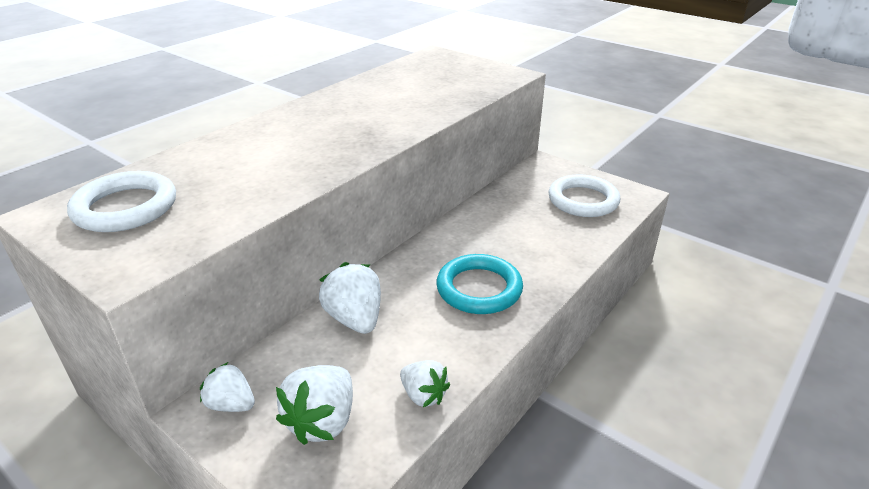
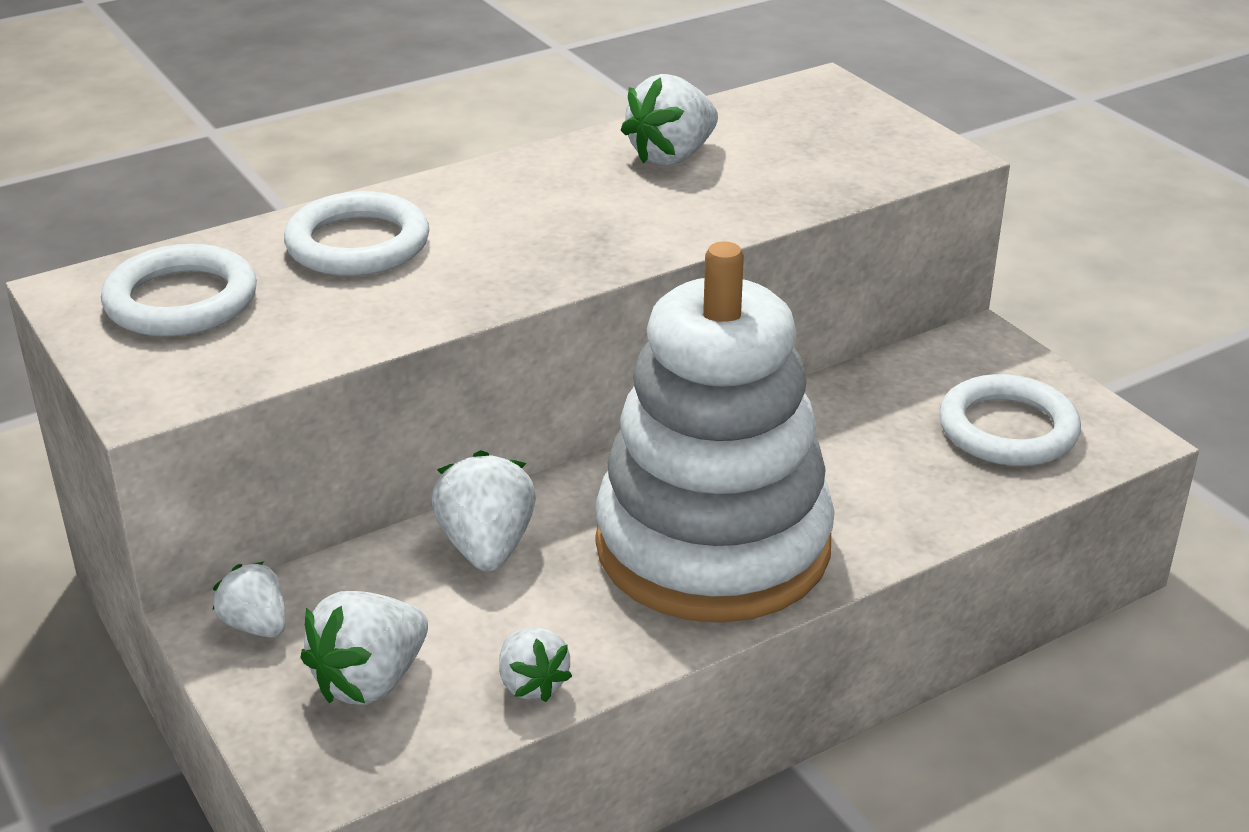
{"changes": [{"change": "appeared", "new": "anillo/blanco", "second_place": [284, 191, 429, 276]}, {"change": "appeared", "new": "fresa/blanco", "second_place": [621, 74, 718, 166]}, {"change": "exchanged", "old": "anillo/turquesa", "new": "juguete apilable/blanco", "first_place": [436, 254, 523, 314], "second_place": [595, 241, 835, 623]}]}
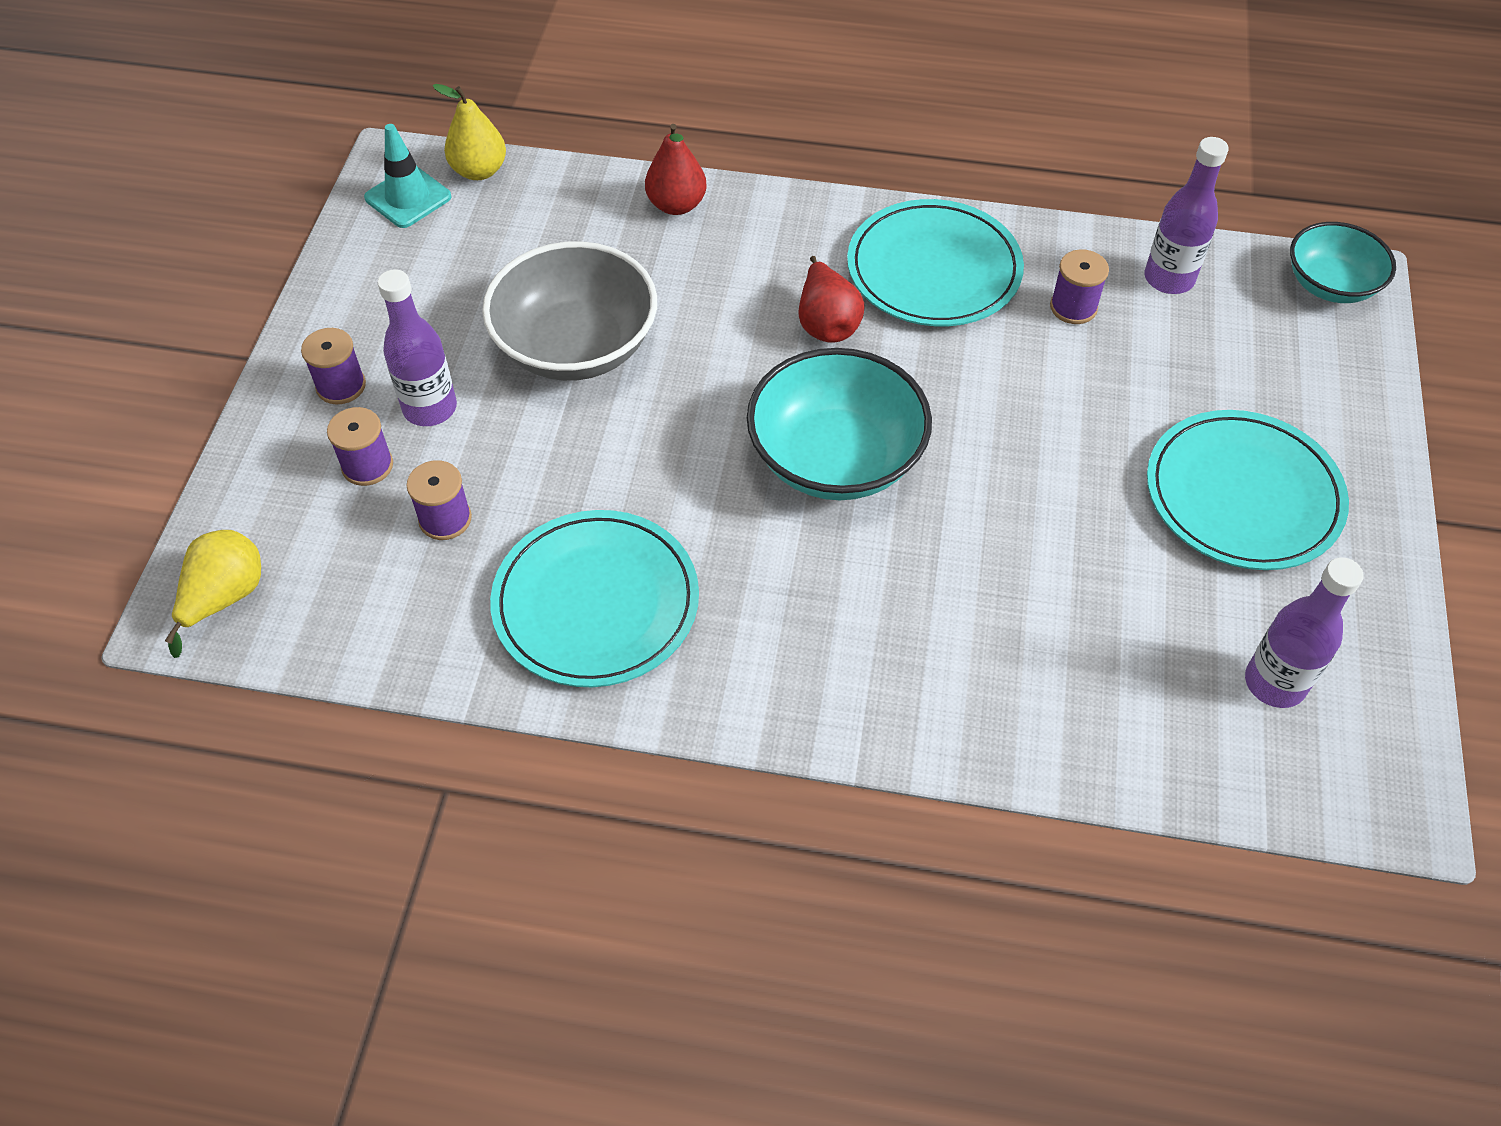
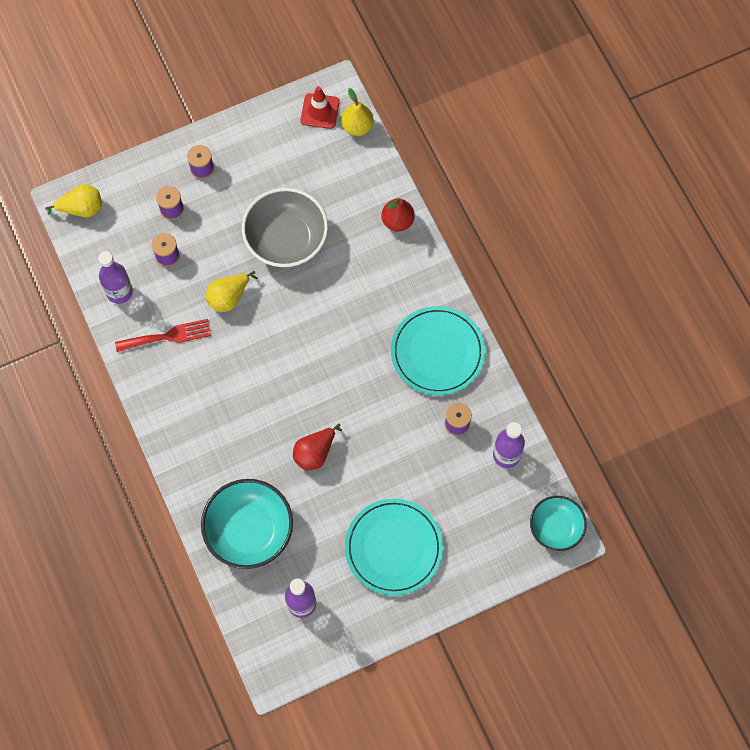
{"changes": [{"change": "appeared", "new": "pera/amarillo", "second_place": [206, 271, 258, 312]}, {"change": "relocated", "old": "botella/morado", "first_place": [378, 270, 457, 426], "second_place": [98, 251, 133, 304]}, {"change": "relocated", "old": "cuenco/turquesa", "first_place": [747, 348, 932, 500], "second_place": [201, 479, 293, 569]}, {"change": "relocated", "old": "pera/rojo", "first_place": [798, 256, 864, 343], "second_place": [293, 423, 342, 470]}, {"change": "exchanged", "old": "plato/turquesa", "new": "tenedor/rojo", "first_place": [490, 510, 699, 687], "second_place": [115, 319, 211, 352]}, {"change": "colour", "old": "cono de tráfico/turquesa", "new": "cono de tráfico/rojo", "first_place": [364, 124, 451, 228], "second_place": [301, 86, 340, 129]}]}
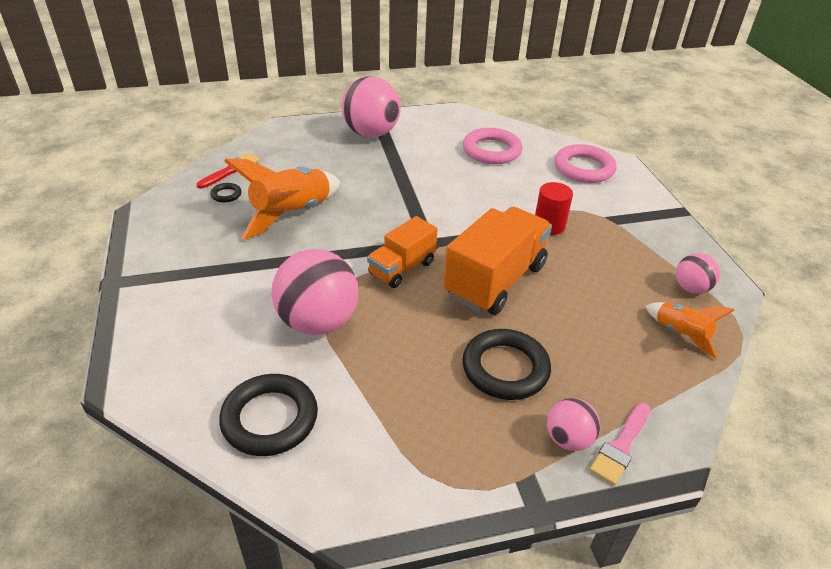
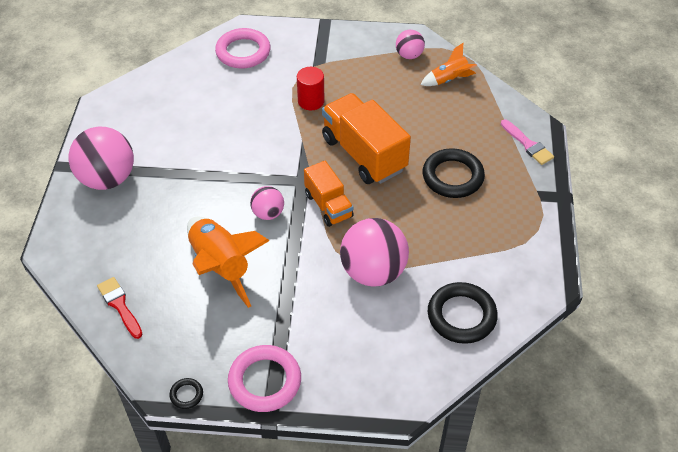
{"changes": [{"change": "relocated", "old": "anillo/negro", "first_place": [210, 183, 242, 203], "second_place": [169, 378, 203, 409]}, {"change": "relocated", "old": "anillo/rosa", "first_place": [463, 128, 522, 164], "second_place": [228, 345, 301, 412]}, {"change": "relocated", "old": "pelota/rosa", "first_place": [547, 398, 600, 451], "second_place": [250, 186, 284, 220]}]}
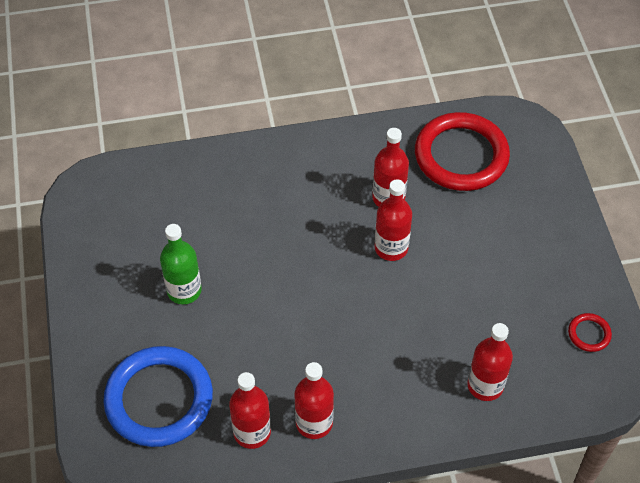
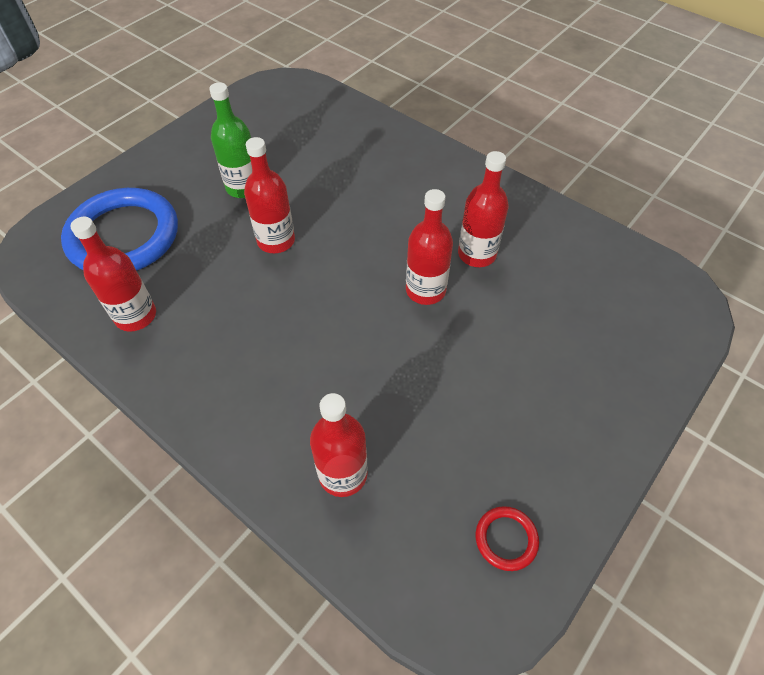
{"changes": [{"change": "missing", "old": "anillo/rojo", "first_place": [415, 112, 510, 191]}, {"change": "relocated", "old": "botella/rojo", "first_place": [294, 362, 334, 439], "second_place": [244, 137, 295, 253]}]}
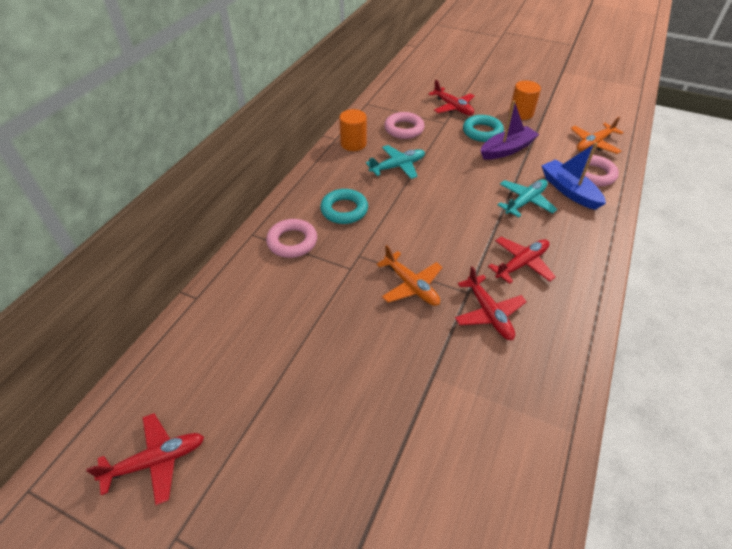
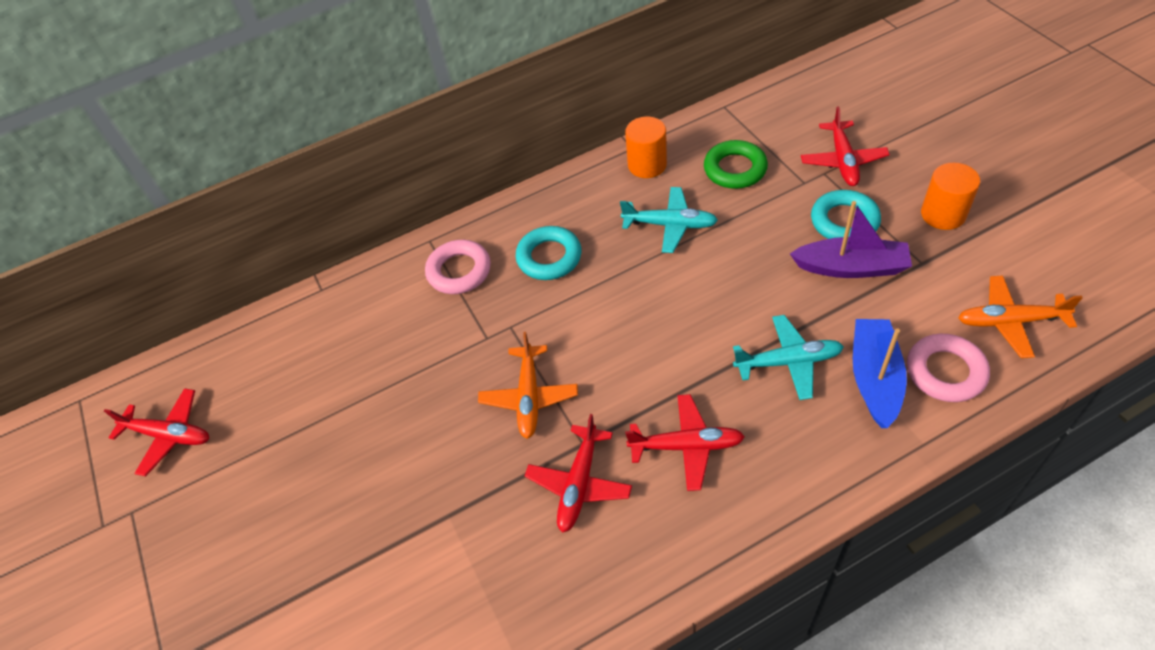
{"changes": [{"change": "colour", "old": "anillo/rosa", "new": "anillo/verde", "first_place": [384, 112, 425, 139], "second_place": [704, 140, 768, 189]}]}
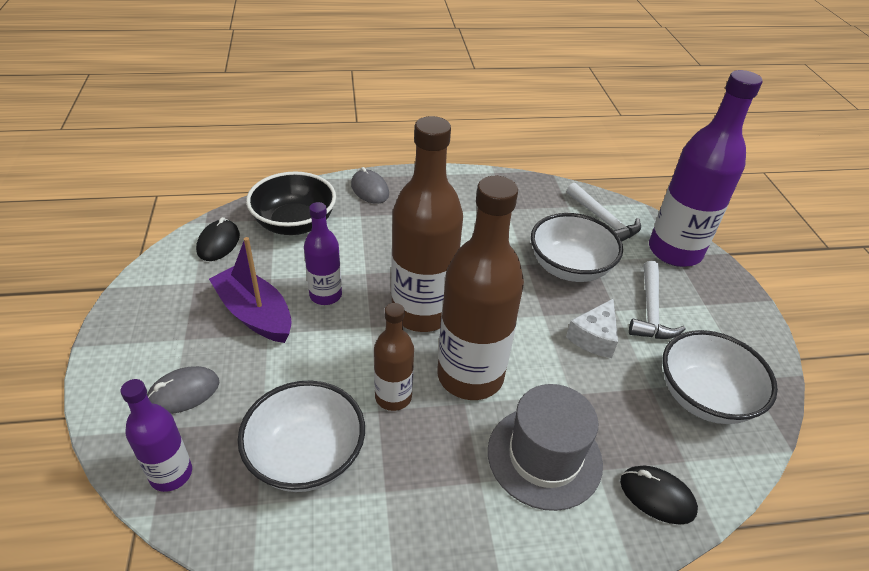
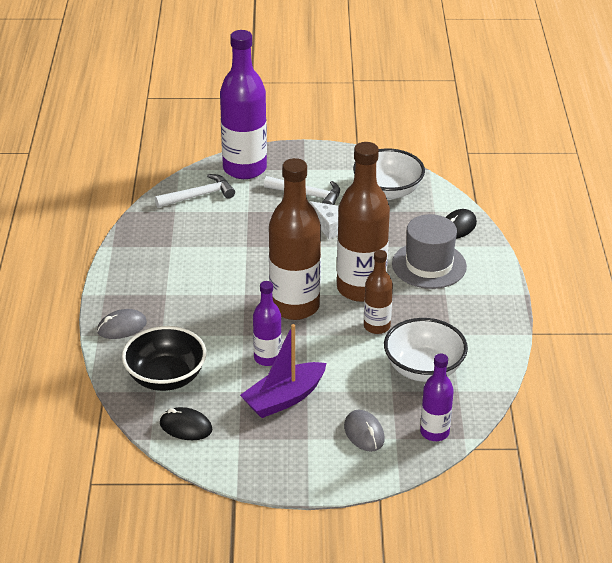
{"changes": [{"change": "missing", "old": "cuenco/blanco", "first_place": [531, 213, 623, 282]}]}
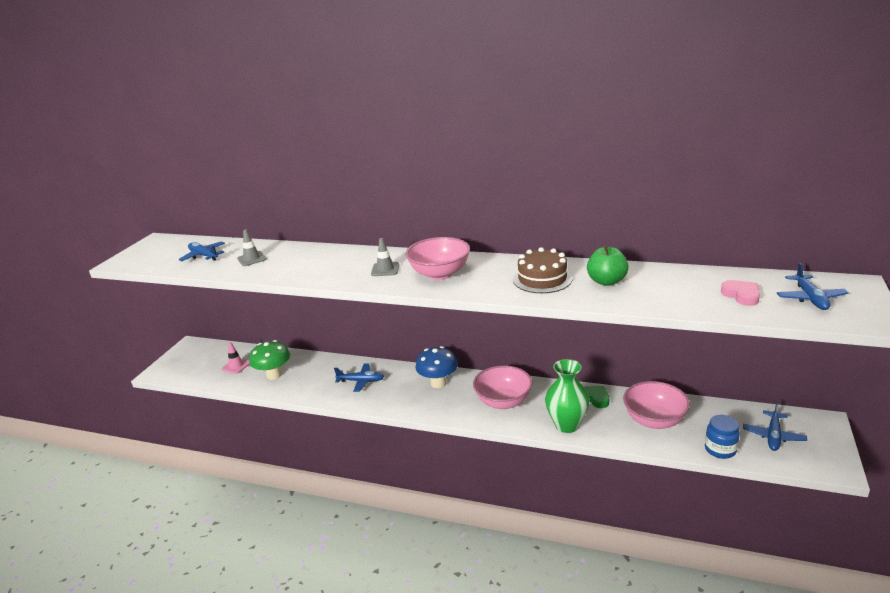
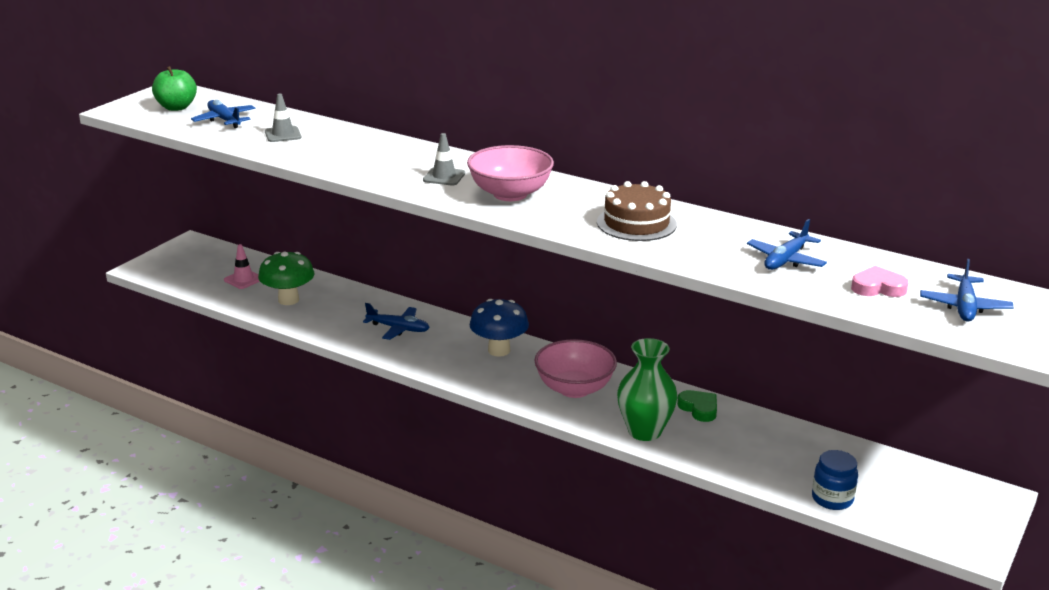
{"changes": [{"change": "missing", "old": "cuenco/rosa", "first_place": [623, 381, 690, 429]}, {"change": "relocated", "old": "manzana/verde", "first_place": [587, 246, 628, 286], "second_place": [152, 66, 197, 111]}, {"change": "relocated", "old": "avión/azul", "first_place": [743, 402, 807, 451], "second_place": [747, 219, 827, 270]}, {"change": "spun", "old": "corazón/rosa", "first_place": [721, 280, 760, 306], "second_place": [851, 266, 908, 297], "degrees": -75}]}
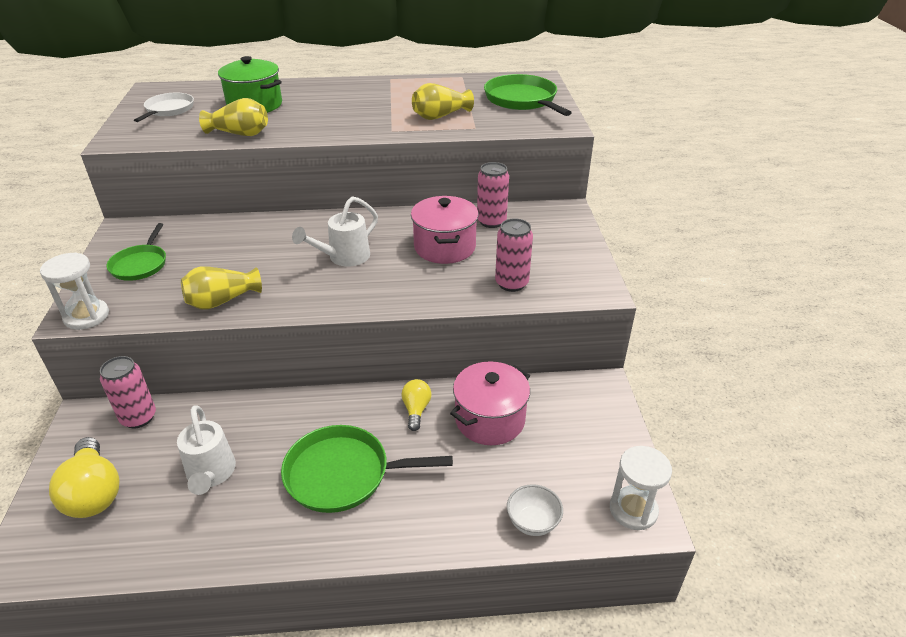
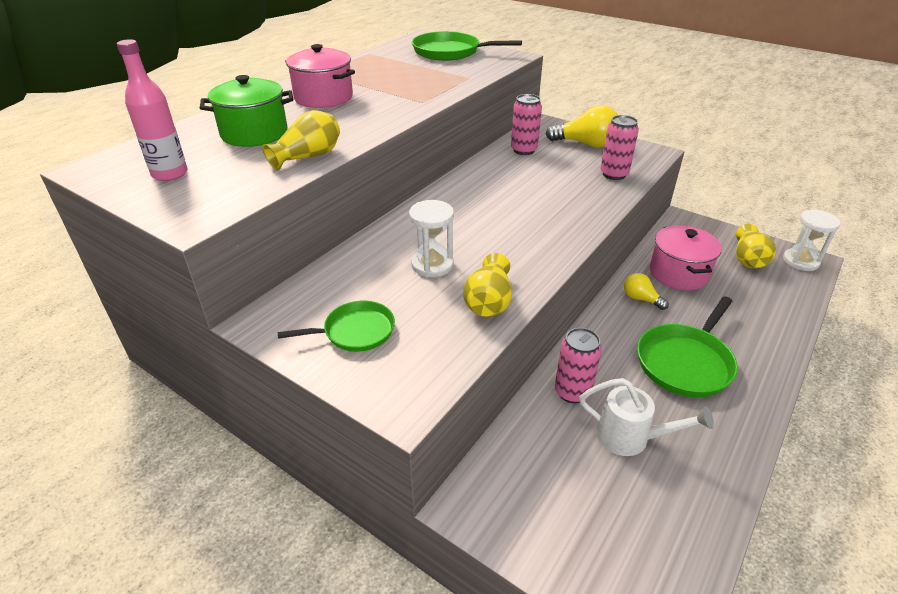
{"changes": [{"change": "missing", "old": "regadera/blanco", "first_place": [292, 196, 378, 266]}, {"change": "missing", "old": "cuenco/blanco", "first_place": [507, 484, 563, 536]}, {"change": "relocated", "old": "reloj de arena/blanco", "first_place": [40, 252, 109, 330], "second_place": [409, 200, 454, 277]}, {"change": "relocated", "old": "bombilla/amarillo", "first_place": [49, 437, 120, 518], "second_place": [546, 105, 618, 148]}, {"change": "relocated", "old": "lata/rosa", "first_place": [100, 356, 156, 428], "second_place": [555, 328, 602, 403]}, {"change": "relocated", "old": "olla/rosa", "first_place": [411, 196, 479, 264], "second_place": [285, 44, 355, 108]}, {"change": "relocated", "old": "florero/amarillo", "first_place": [412, 83, 474, 120], "second_place": [736, 224, 776, 269]}, {"change": "exchanged", "old": "sartén/blanco", "new": "botella/rosa", "first_place": [134, 93, 194, 122], "second_place": [117, 39, 188, 181]}, {"change": "spun", "old": "sartén/verde", "first_place": [107, 223, 166, 281], "second_place": [278, 301, 395, 352], "degrees": -60}]}
